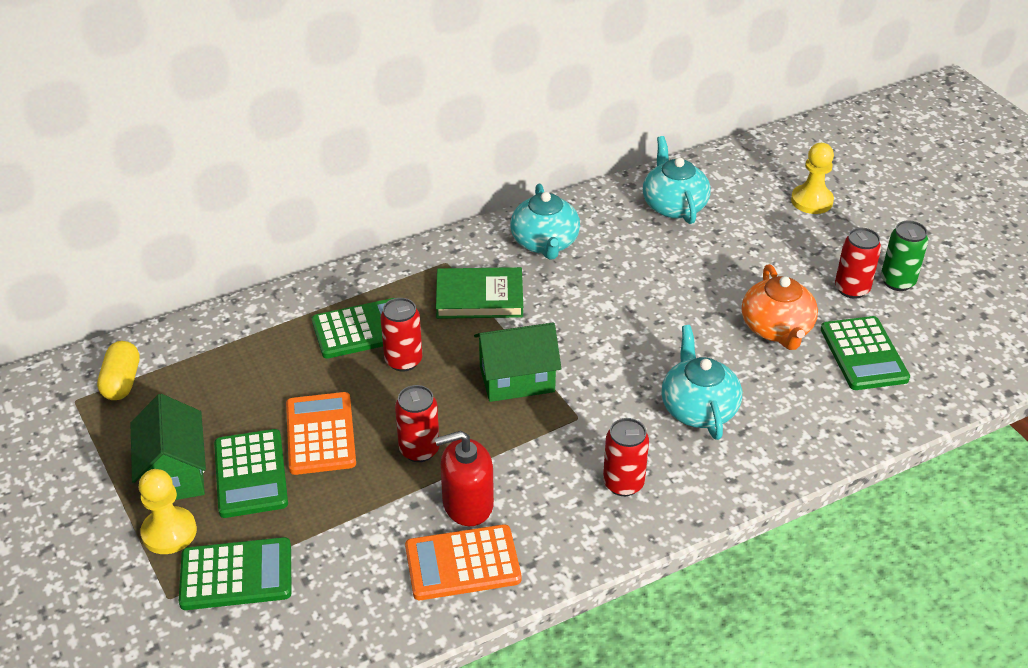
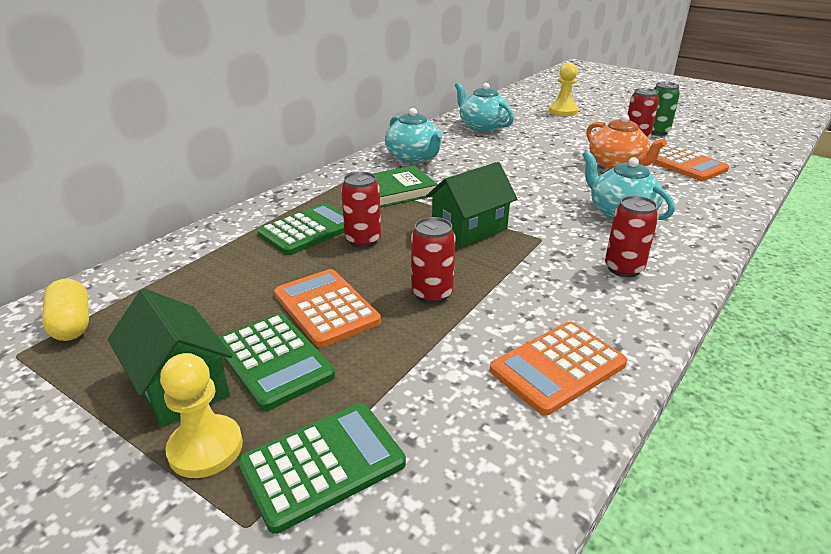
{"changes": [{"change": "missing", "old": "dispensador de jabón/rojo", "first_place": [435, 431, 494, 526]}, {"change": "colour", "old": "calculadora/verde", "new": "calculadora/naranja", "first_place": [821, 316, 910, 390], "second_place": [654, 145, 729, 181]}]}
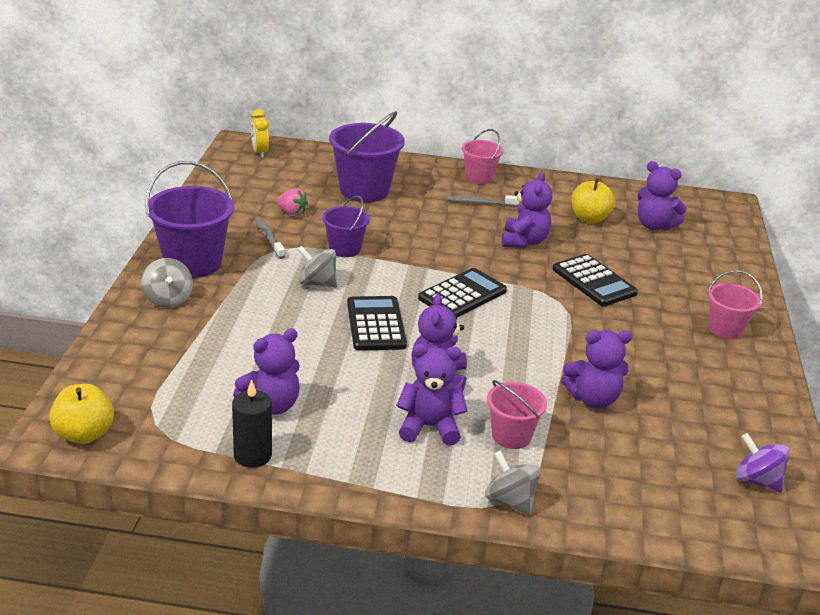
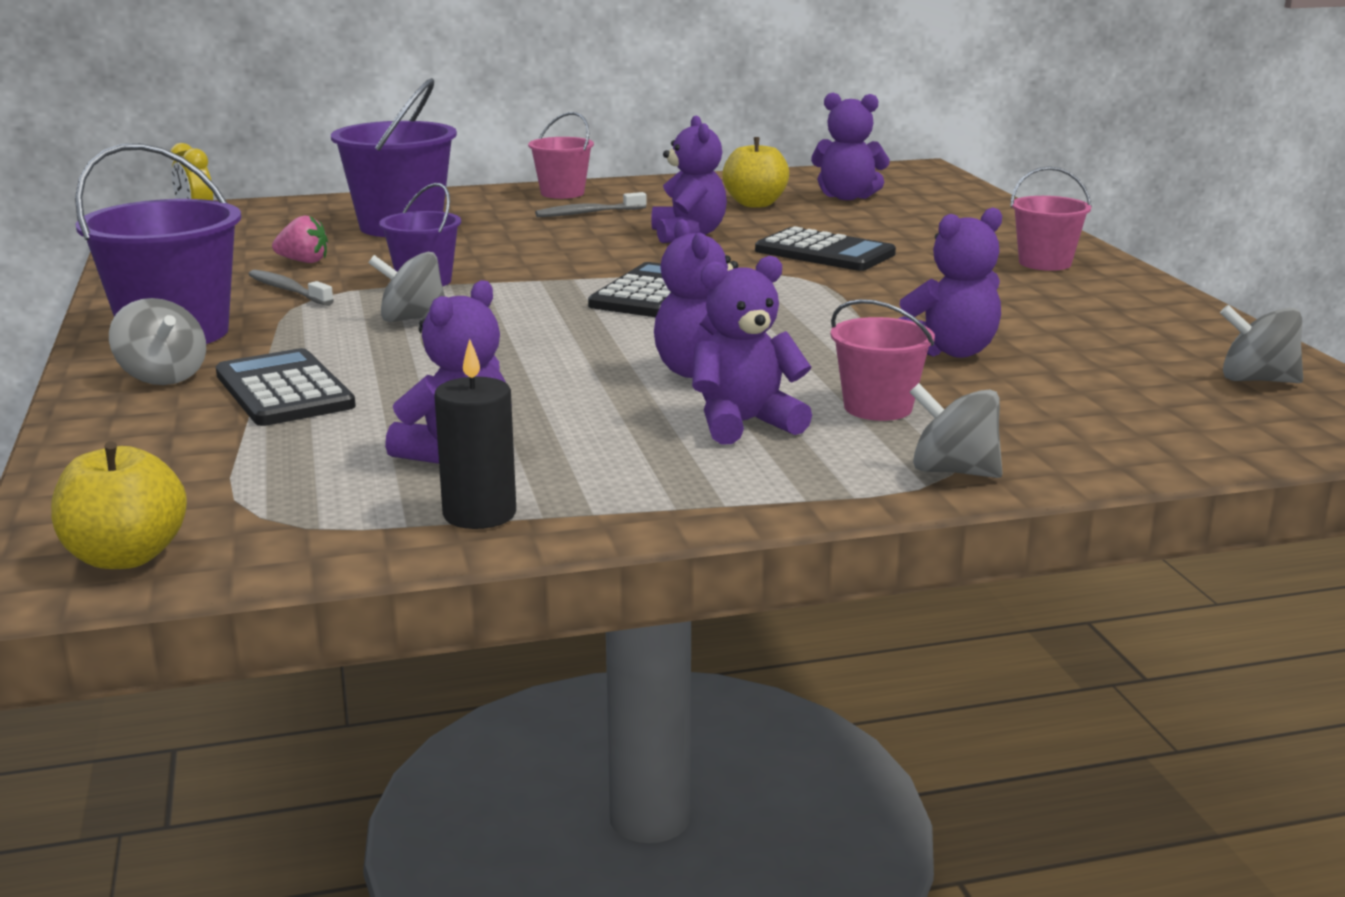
{"changes": [{"change": "relocated", "old": "calculadora/negro", "first_place": [347, 296, 407, 351], "second_place": [216, 348, 356, 426]}, {"change": "colour", "old": "peonza/morado", "new": "peonza/gris", "first_place": [735, 433, 790, 493], "second_place": [1220, 305, 1303, 383]}]}
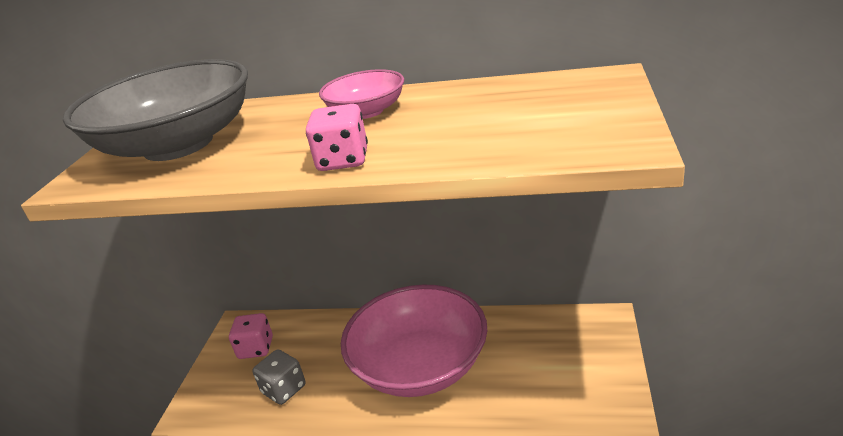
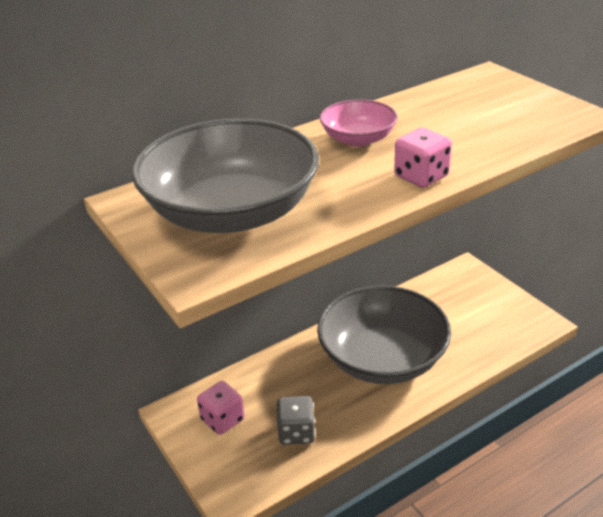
{"changes": [{"change": "colour", "old": "cuenco/rosa", "new": "cuenco/gris", "first_place": [341, 285, 487, 397], "second_place": [317, 285, 451, 384]}]}
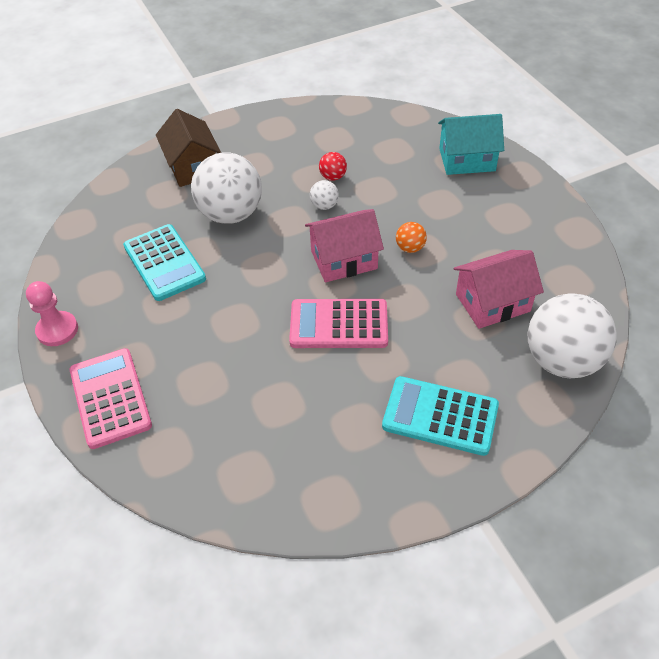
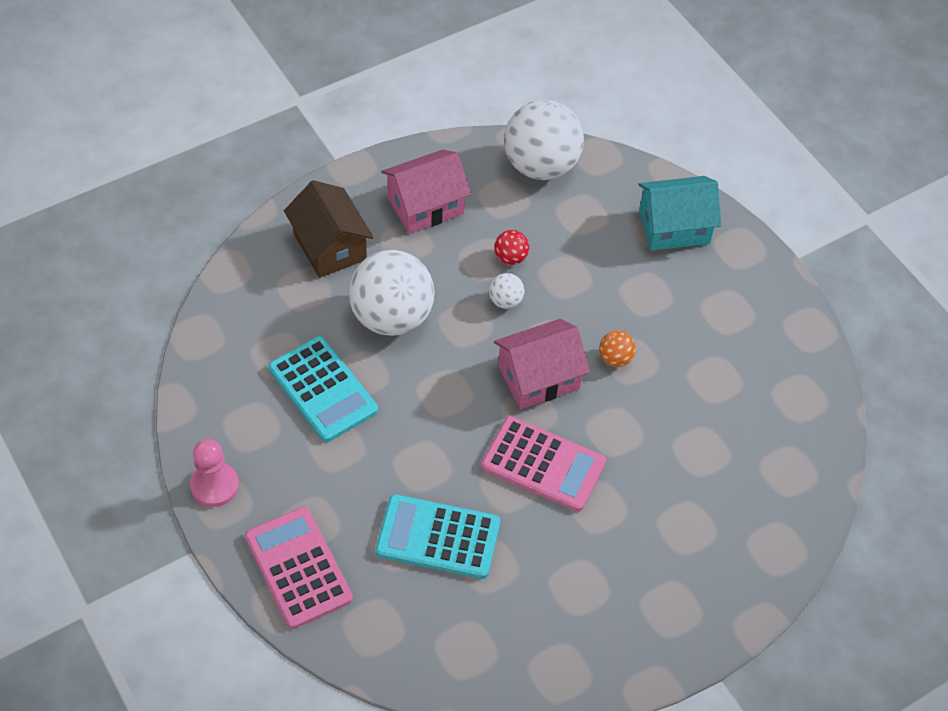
{"changes": [{"change": "relocated", "old": "calculadora/turquesa", "first_place": [382, 376, 499, 456], "second_place": [376, 494, 500, 579]}, {"change": "relocated", "old": "casa/rosa", "first_place": [454, 250, 544, 329], "second_place": [381, 149, 471, 234]}, {"change": "relocated", "old": "pelota/blanco", "first_place": [528, 293, 617, 378], "second_place": [504, 100, 584, 180]}, {"change": "spun", "old": "calculadora/rosa", "first_place": [289, 299, 388, 348], "second_place": [481, 416, 606, 512], "degrees": -150}]}
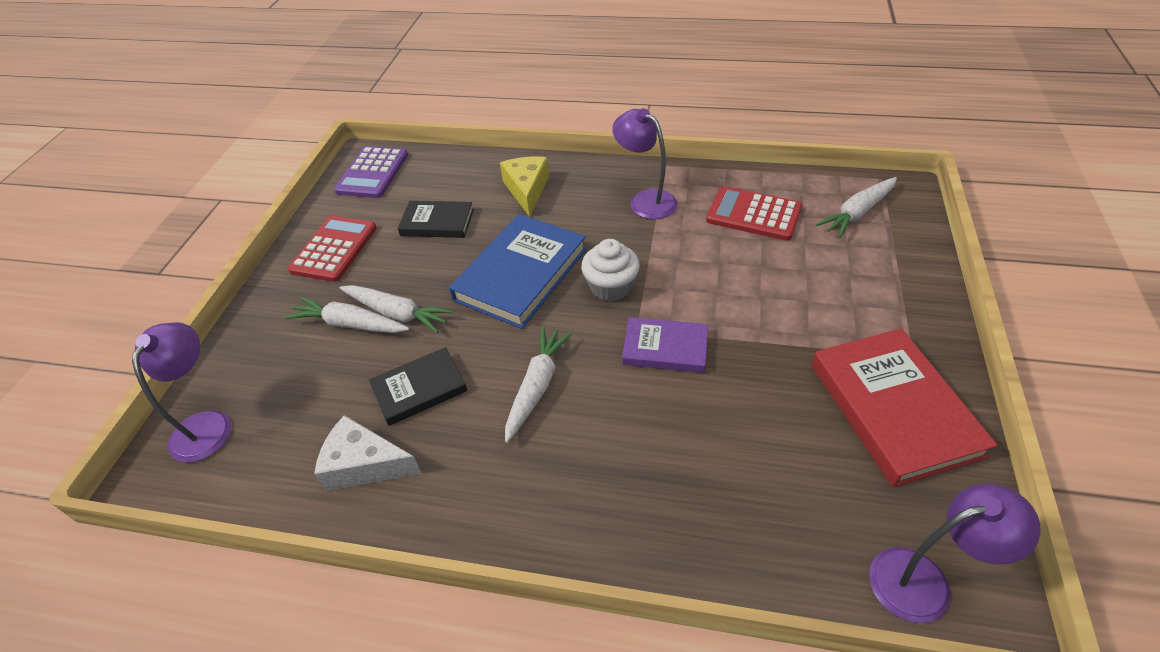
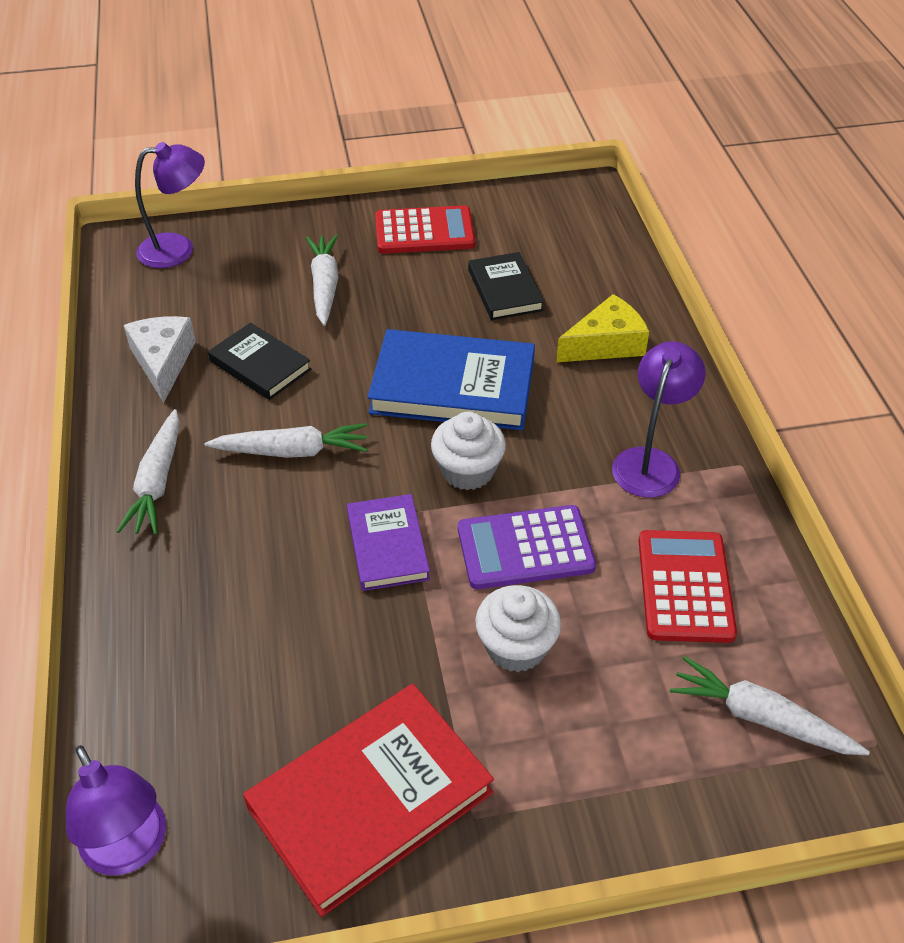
{"changes": [{"change": "appeared", "new": "magdalena/blanco", "second_place": [475, 585, 561, 672]}, {"change": "relocated", "old": "calculadora/morado", "first_place": [334, 146, 408, 198], "second_place": [458, 505, 596, 589]}, {"change": "relocated", "old": "zanahoria/blanco", "first_place": [340, 285, 453, 333], "second_place": [116, 409, 180, 535]}]}
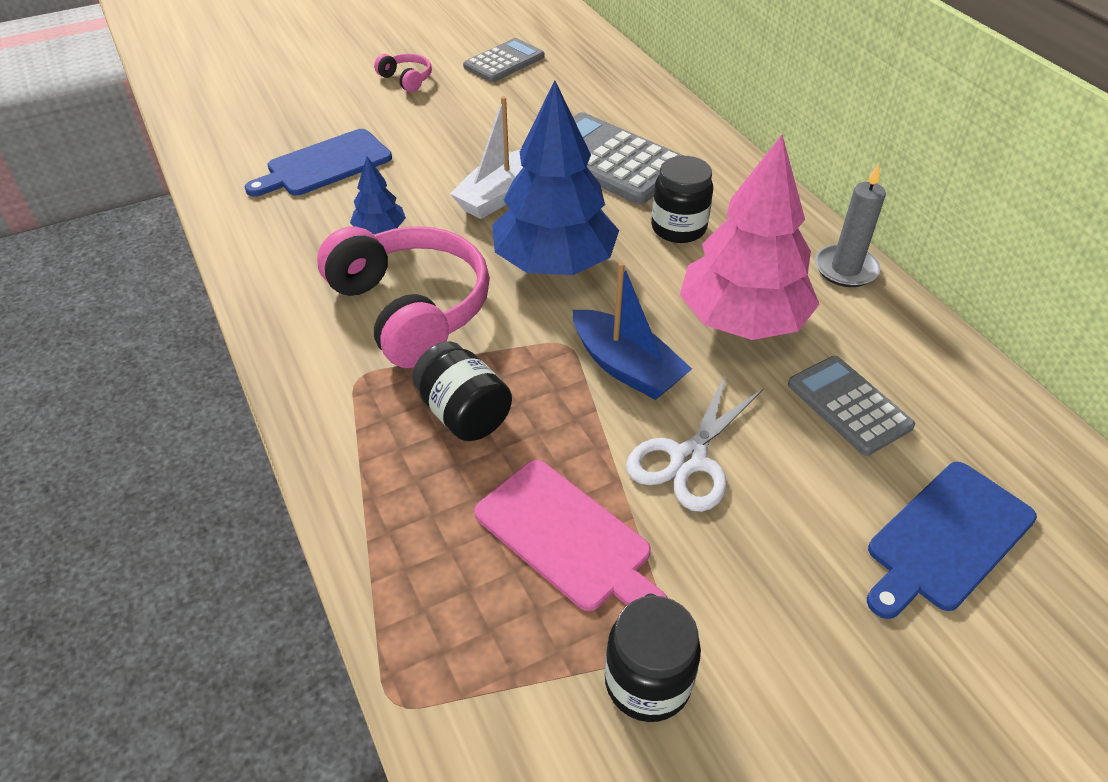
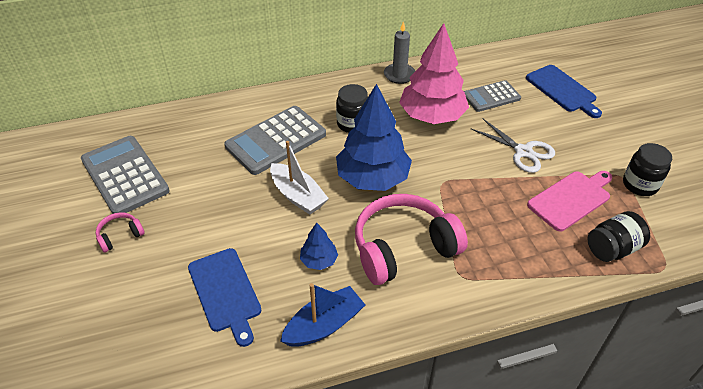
{"changes": [{"change": "relocated", "old": "tarro/negro", "first_place": [412, 341, 512, 441], "second_place": [587, 211, 650, 262]}, {"change": "relocated", "old": "barco/azul", "first_place": [573, 262, 692, 400], "second_place": [280, 283, 365, 347]}, {"change": "size", "old": "calculadora/gris", "first_place": [463, 38, 544, 82], "second_place": [81, 136, 170, 214], "factor": 1.65}]}
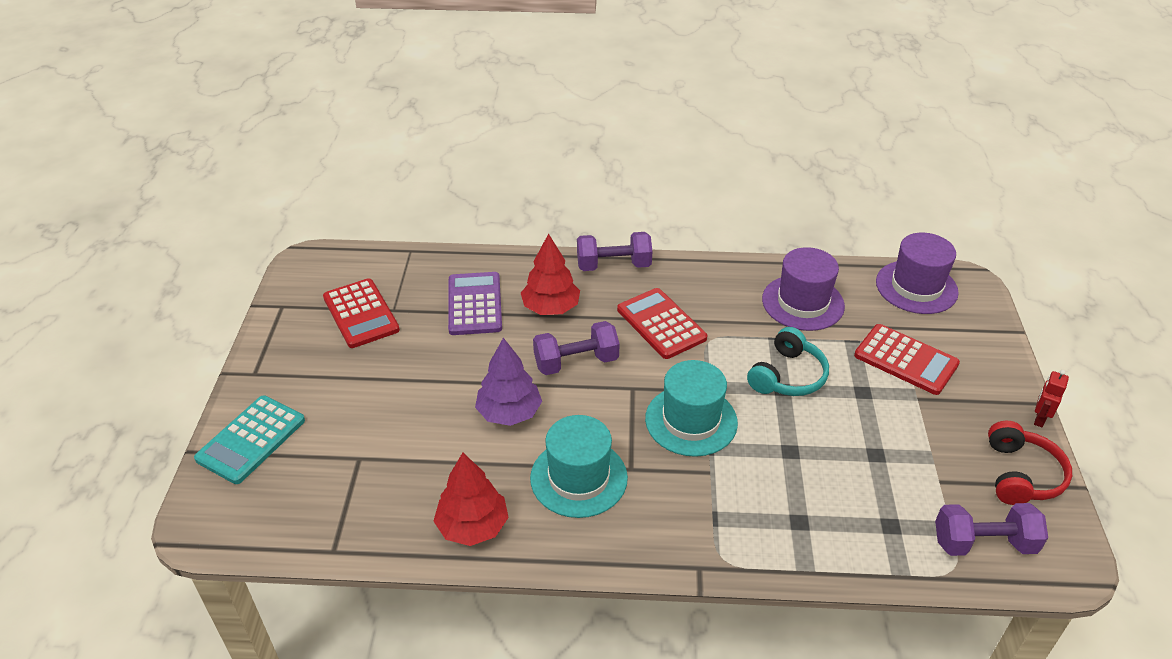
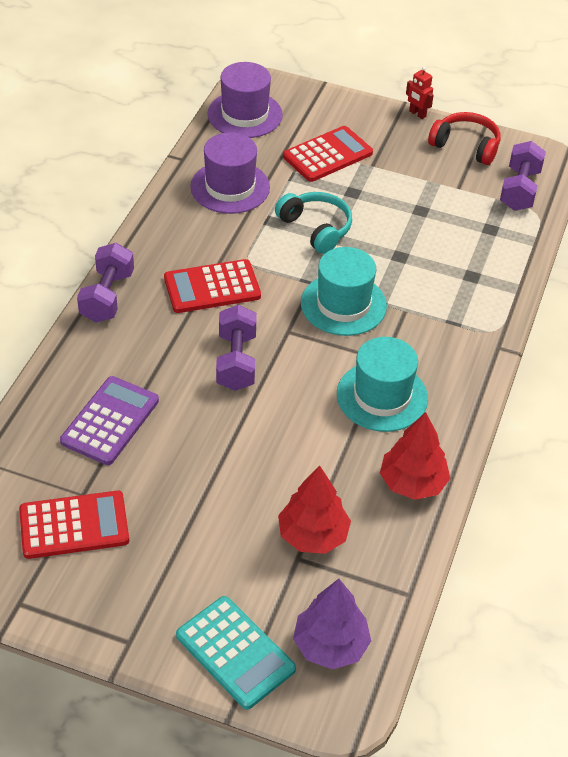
{"changes": [{"change": "relocated", "old": "árbol/morado", "first_place": [475, 338, 542, 426], "second_place": [293, 579, 371, 669]}, {"change": "relocated", "old": "árbol/rojo", "first_place": [521, 234, 580, 315], "second_place": [278, 465, 351, 554]}, {"change": "spun", "old": "calculadora/morado", "first_place": [448, 272, 502, 335], "second_place": [60, 376, 159, 465], "degrees": 105}]}
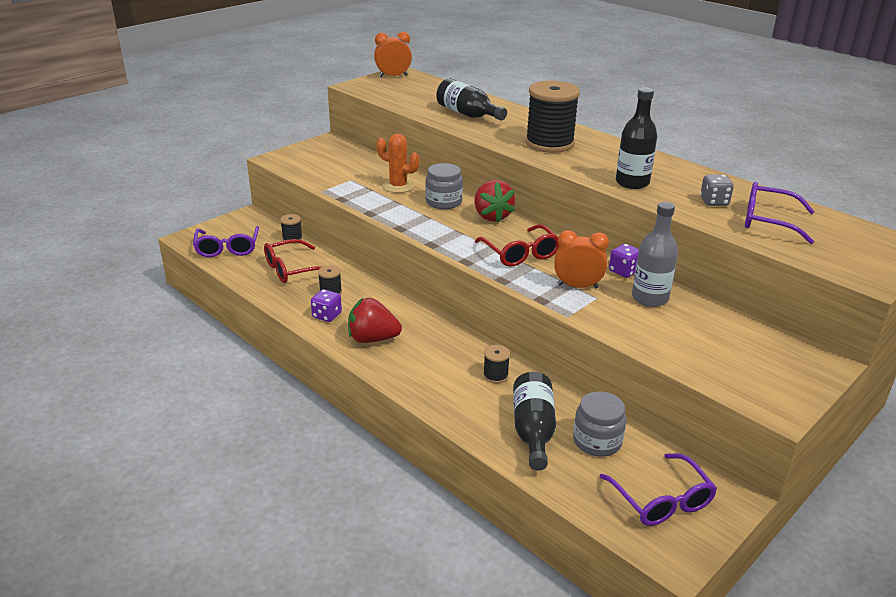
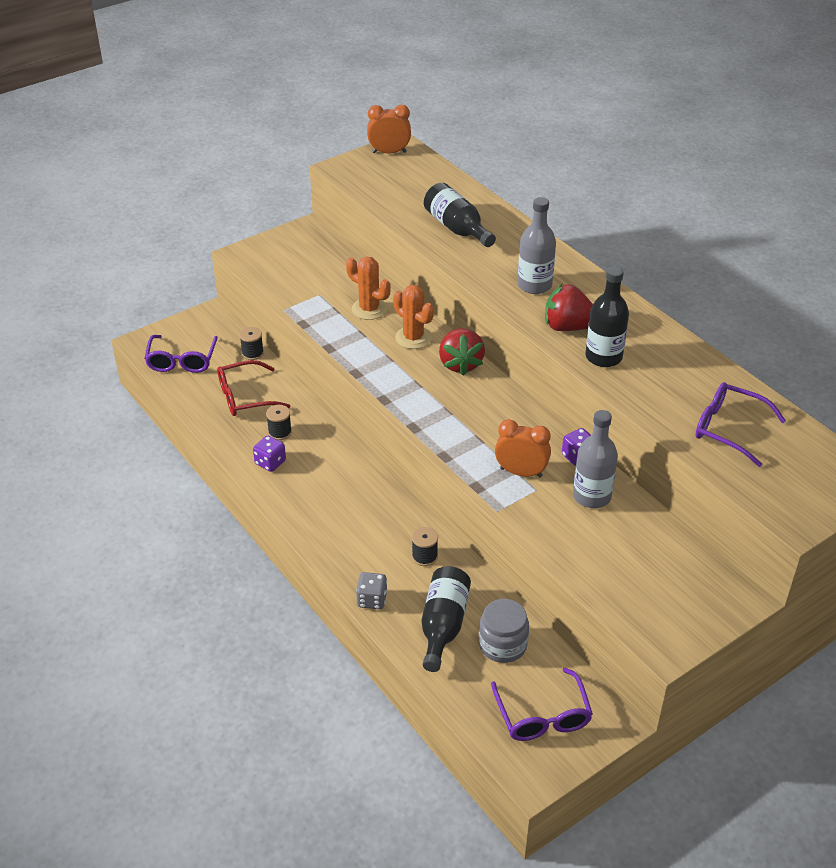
{"changes": [{"change": "missing", "old": "gafas/rojo", "first_place": [475, 224, 559, 267]}, {"change": "relocated", "old": "fresa/rojo", "first_place": [348, 298, 402, 343], "second_place": [545, 283, 593, 331]}, {"change": "relocated", "old": "dado/gris", "first_place": [700, 175, 734, 206], "second_place": [356, 572, 387, 609]}, {"change": "exchanged", "old": "tarro/gris", "new": "cactus/naranja", "first_place": [425, 163, 463, 209], "second_place": [393, 285, 434, 349]}, {"change": "exchanged", "old": "carrete/negro", "new": "botella/gris", "first_place": [525, 81, 580, 153], "second_place": [518, 197, 556, 294]}]}
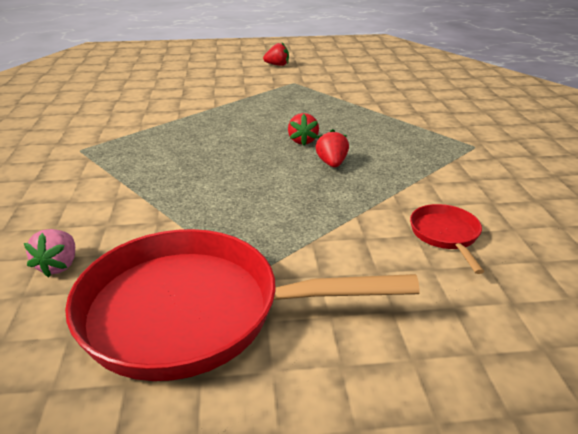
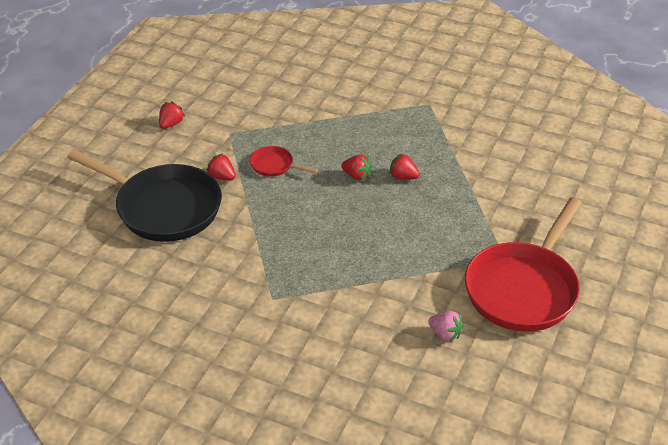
{"changes": [{"change": "appeared", "new": "sartén/negro", "second_place": [67, 150, 222, 242]}, {"change": "appeared", "new": "fresa/rojo", "second_place": [206, 153, 236, 181]}, {"change": "relocated", "old": "sartén/rojo", "first_place": [410, 204, 484, 274], "second_place": [250, 146, 318, 177]}]}
